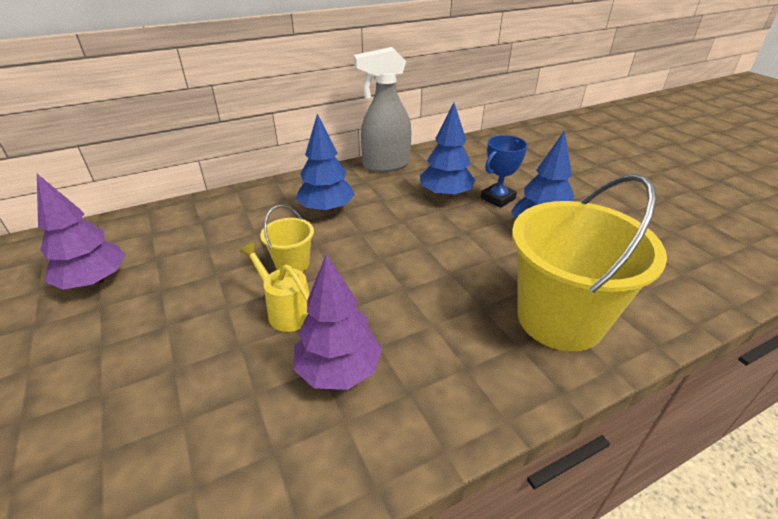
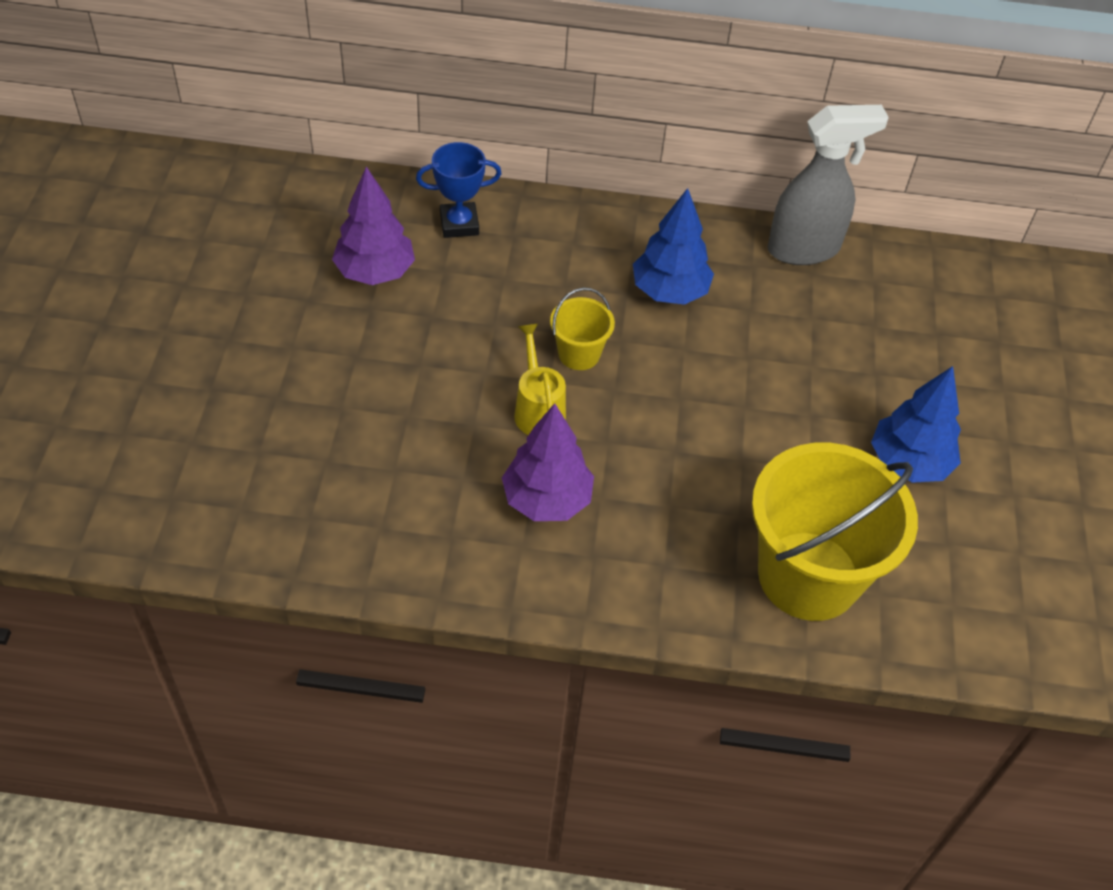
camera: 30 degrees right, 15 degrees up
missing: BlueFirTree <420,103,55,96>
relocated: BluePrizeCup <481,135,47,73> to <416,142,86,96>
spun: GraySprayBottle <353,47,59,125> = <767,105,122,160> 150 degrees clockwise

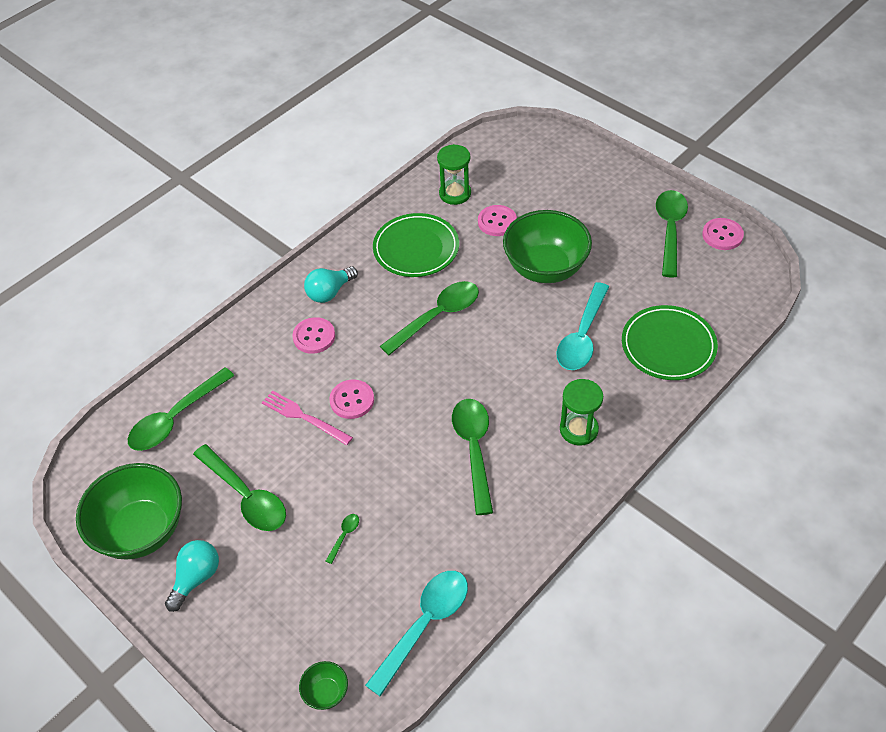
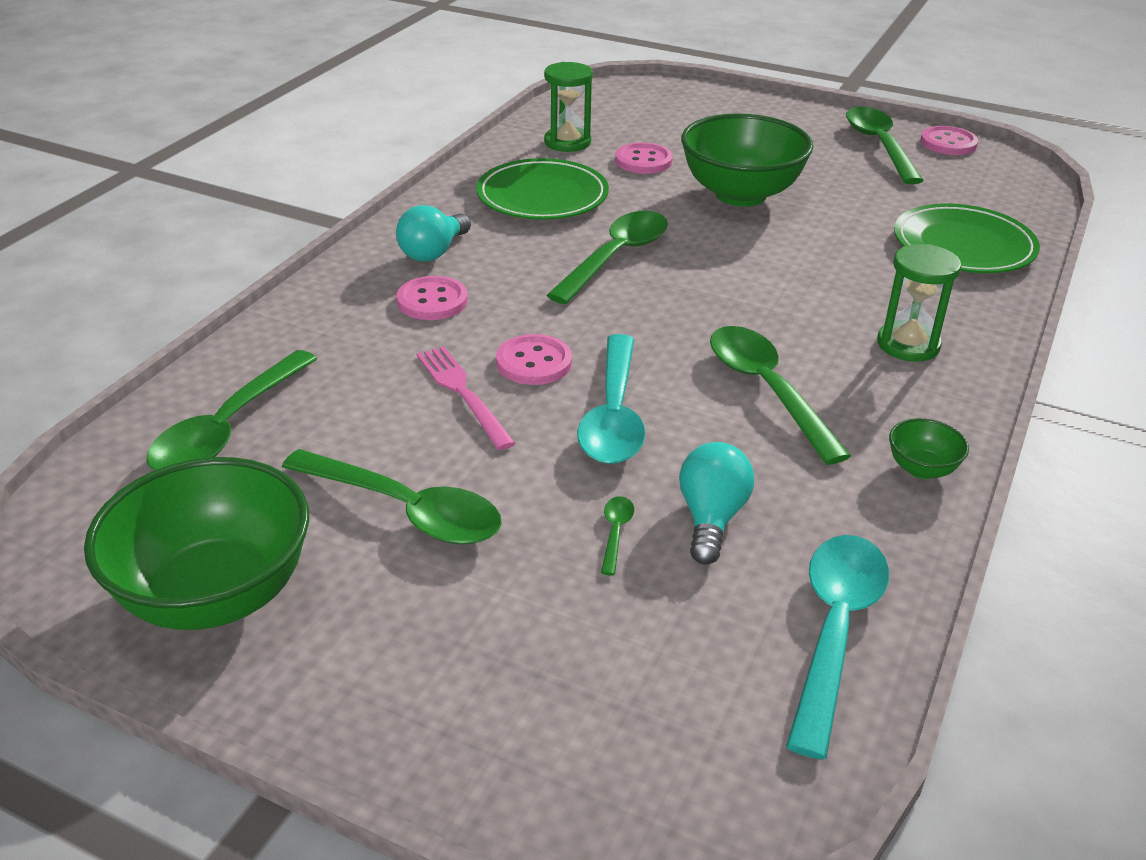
camera: 20 degrees left, 15 degrees down
relocated: TealBulb <165,540,54,72> to <679,442,75,123>; LeafGreenBowl <299,661,49,49> to <889,418,80,61>; TealTeaspoon <556,282,53,88> to <577,334,69,130>
spun: RosePinkFork <262,390,91,55> = <417,346,98,104> 45 degrees clockwise

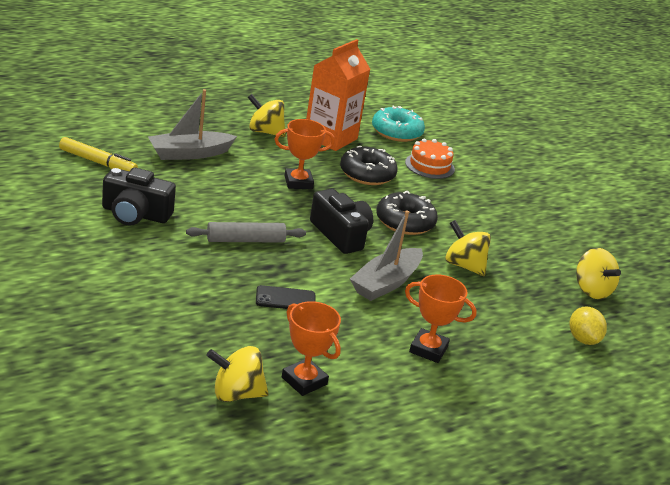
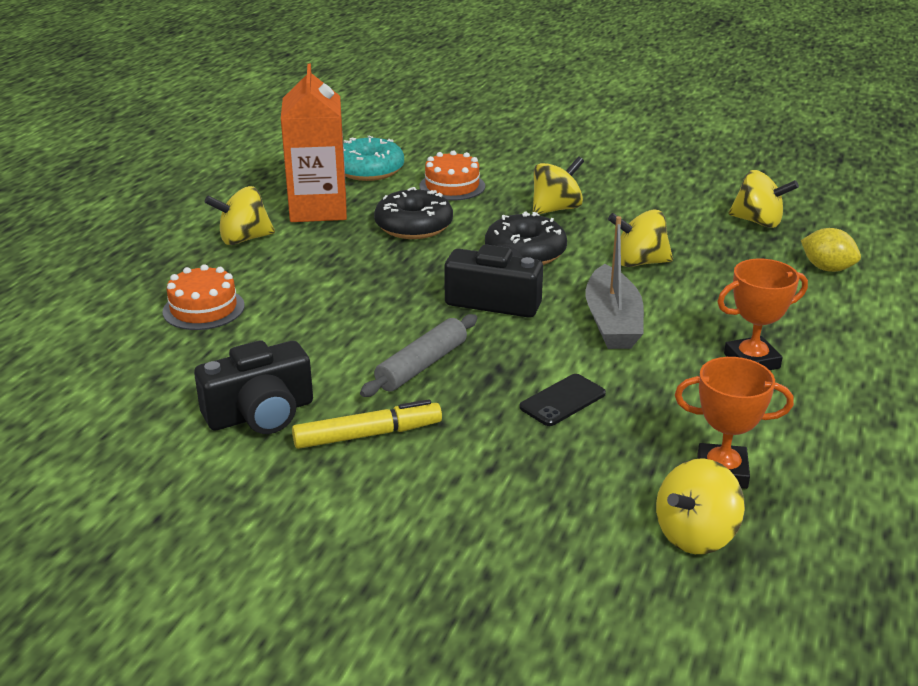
camera: 35 degrees left, 0 degrees up
missing: OrangePrizeCup <275,119,60,70>
appeared: BrightYellowWhirligig <533,156,51,58>
relocated: BrightYellowMarker <59,137,79,34> to <292,400,150,49>
exchanged: GraySailboat <148,89,89,71> to OrangeGateau <163,264,82,66>

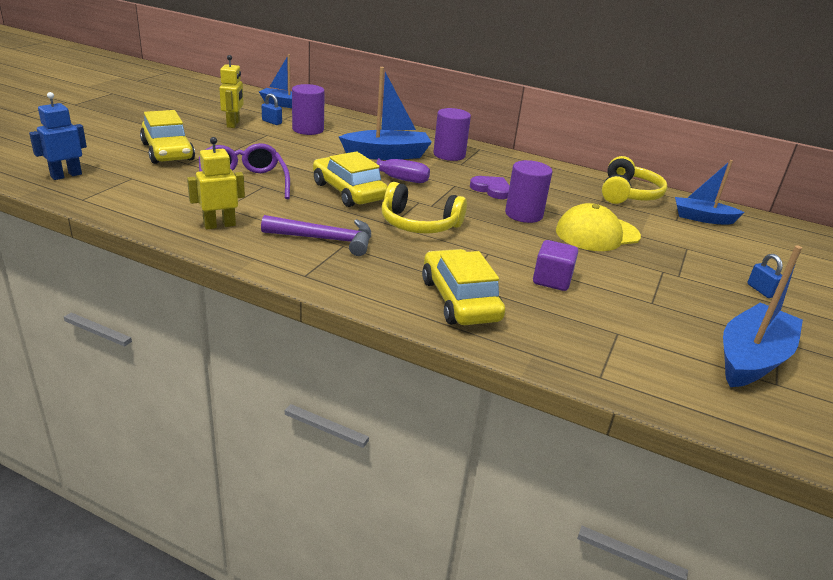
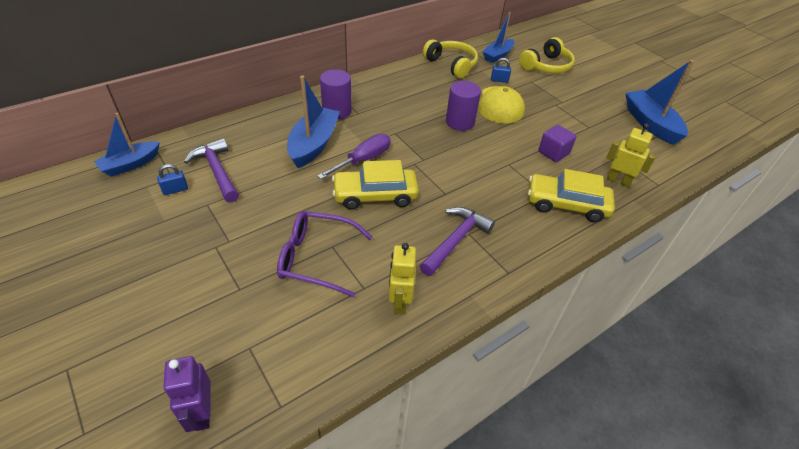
camera: 60 degrees left, 15 degrees up
missing: BrightYellowToyCar <140,110,55,54>; VioletHeartShape <470,176,39,23>
relocated: BrightYellowRobot <219,55,25,73> to <606,123,50,64>; BrightYellowHeadphones <381,182,86,52> to <519,37,56,36>; BlueLock <747,254,36,44> to <491,58,20,25>
exchanged: VioletCylinderShape <292,84,33,51> to VioletCarpenter'sHammer <184,138,55,65>
colour: BlueRobot <29,92,58,88> to VioletRobot <163,356,48,76>

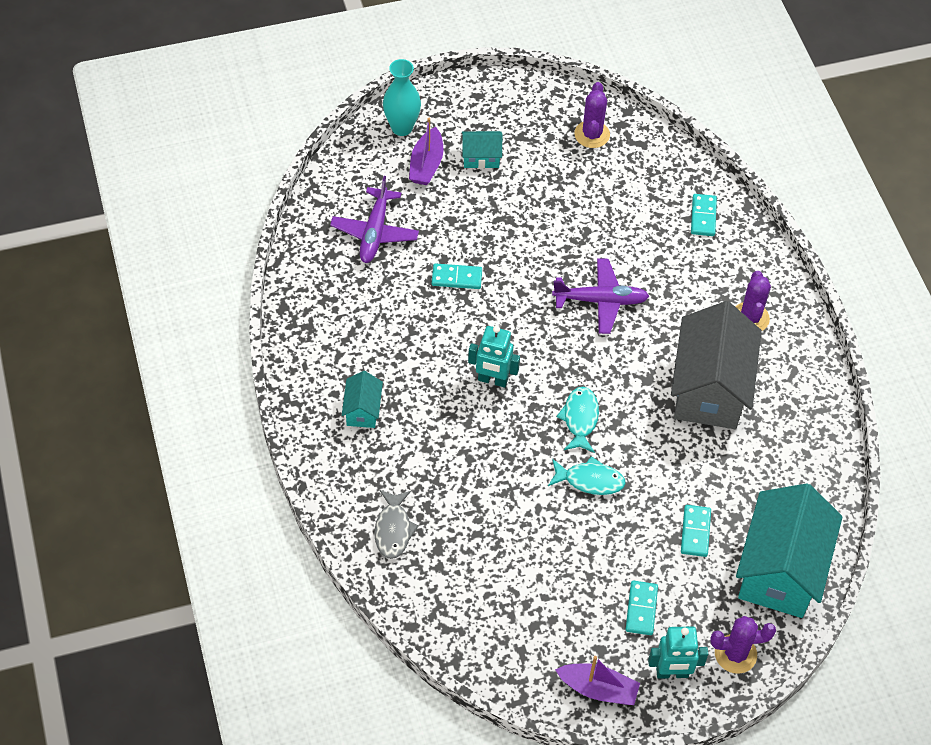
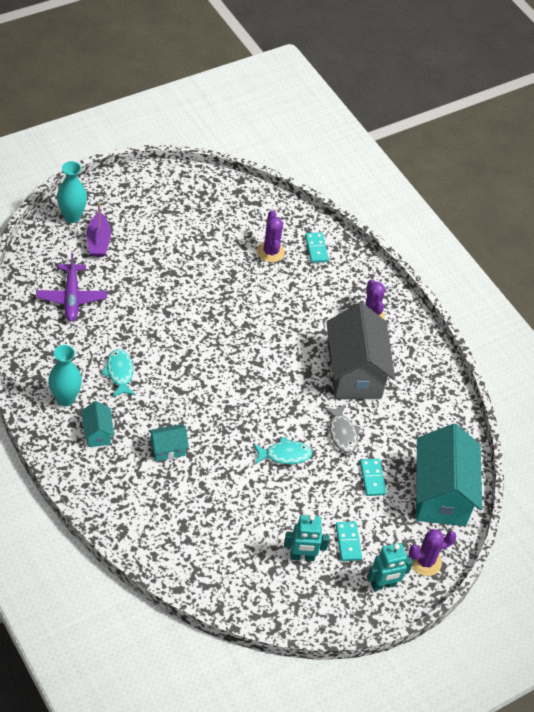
camera: 20 degrees left, 5 degrees down
missing: TealDomino <432,263,50,26>; VioletToyPlane <552,258,97,76>; VioletSailboat <555,656,85,49>
appeared: TealVase <48,345,34,62>
relocated: GrayFishFigure <375,490,44,69> to <324,404,36,49>; TealHouse <462,131,40,38> to <149,424,40,37>; TealRobot <468,326,52,62> to <284,515,45,46>; TealFishFigure <556,387,43,66> to <102,349,34,48>; VioletPricklyPlant <574,82,36,66> to <257,210,28,52>

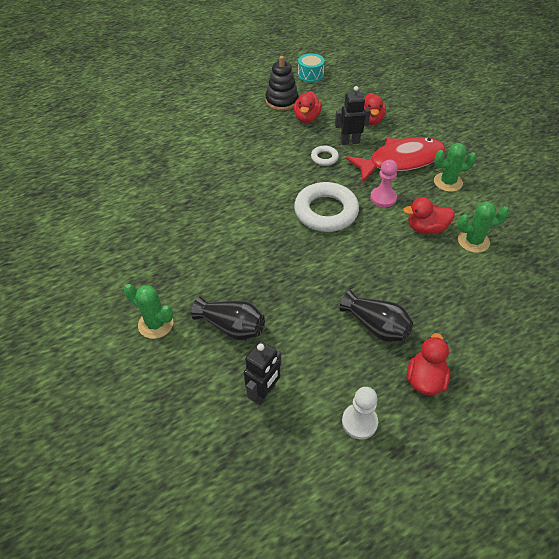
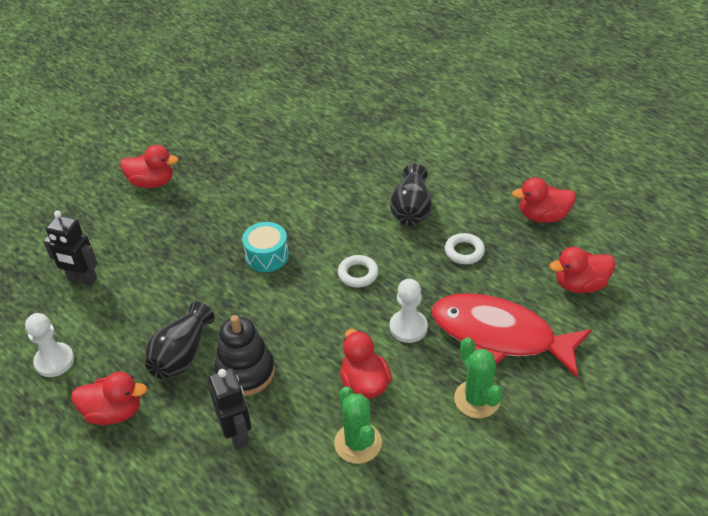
camera: 75 degrees right, 5 degrees down
relocated: EbonyVase <191,297,74,44> to <390,164,42,62>; EbonyStackingRings <265,56,34,55> to <214,315,61,81>; TealToyDrum <298,53,27,30> to <242,222,47,50>; EbonyRobot <335,86,35,59> to <208,368,44,82>
exchanged: LeafGreenPricklyPlant <124,284,49,55> to ScarletDuck <120,145,58,43>
colour: RosePinkGamePawn <370,160,28,47> to PureWhiteGamePawn <389,279,39,64>
spun: ScarletFishFigure <346,137,99,45> = <432,293,160,85> 150 degrees clockwise
size: PureWhiteHoop <294,182,65,50> = <338,255,40,32> x0.47

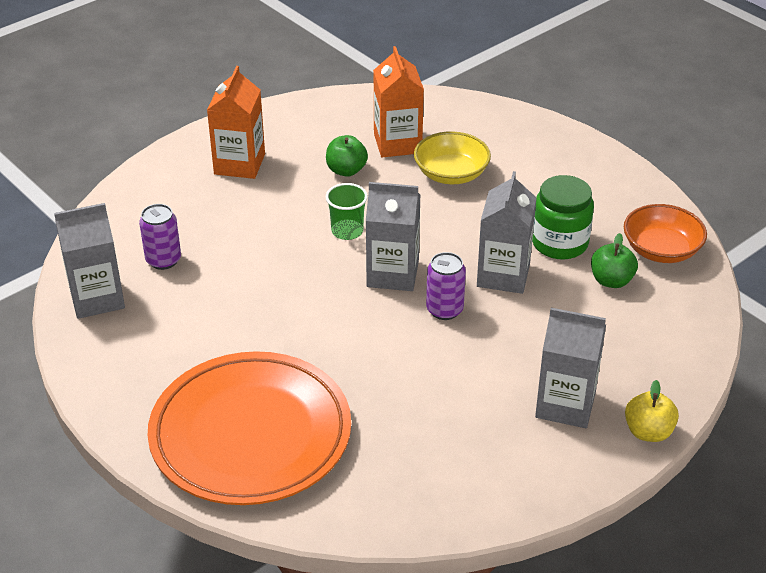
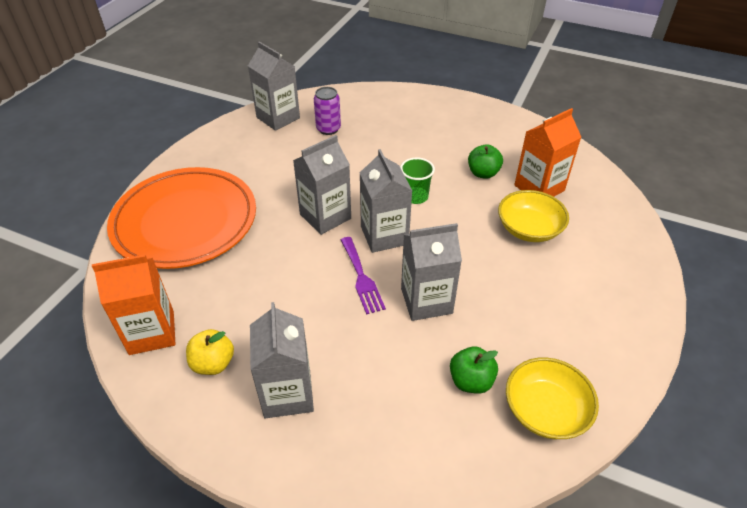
camera: 65 degrees right, 5 degrees up
missing: LeafGreenJamJar <532,175,62,85>
appeared: GrayCarton <293,135,58,100>
relocated: OrangeCarton <207,66,58,113> to <92,255,83,100>; BrightYellowApple <625,380,54,62> to <186,329,48,46>
exchanged: VioletTin <426,252,40,68> to VioletFork <341,237,45,78>
colour: OrangeBowl <624,204,83,59> to BrightYellowBowl <506,357,93,82>

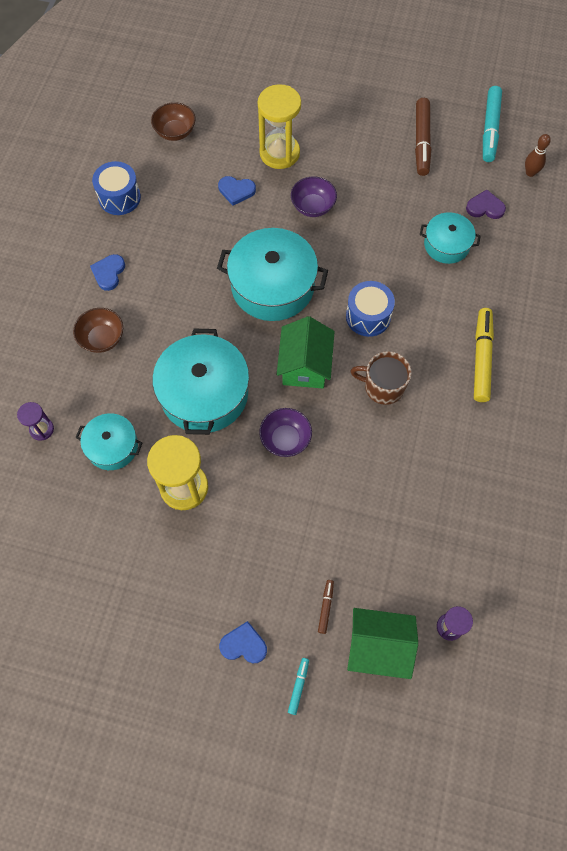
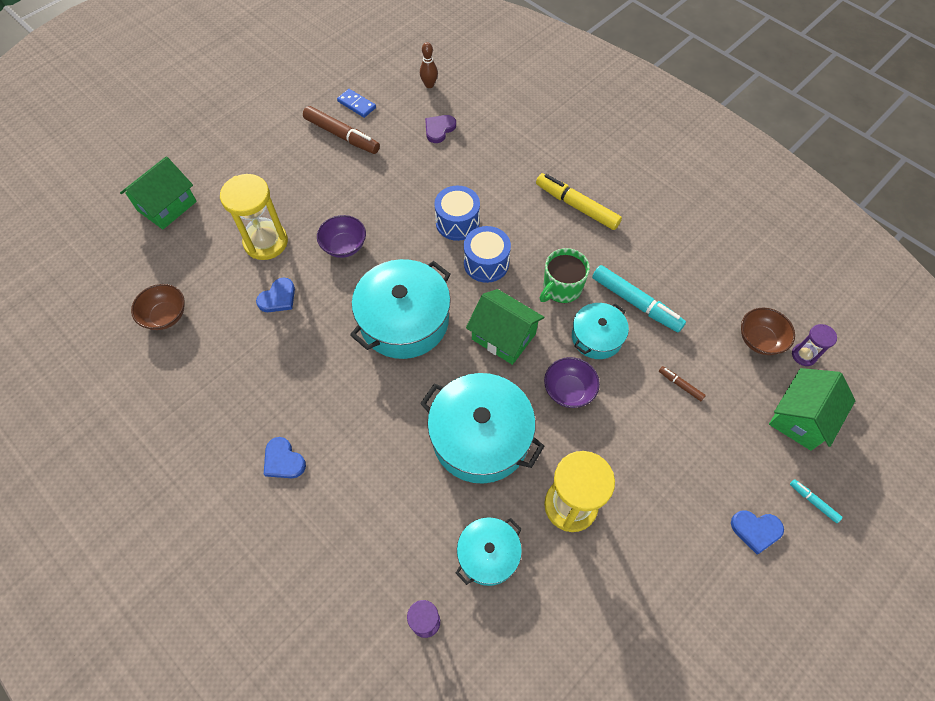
camera: 60 degrees left, 5 degrees down
appeared: LeafGreenHouse <120,156,77,74>; BlueDomino <337,89,39,29>
relocated: BrownBowl <73,308,50,45> to <741,308,54,47>; BlueToyDrum <92,161,49,54> to <434,186,46,55>; BrownMarker <318,580,16,54> to <659,366,47,35>; TealCookingPot <420,212,61,52> to <572,303,57,56>; TealMarker <483,86,19,76> to <592,265,94,68>
colour: BrownMug <350,351,62,54> to LeafGreenMug <540,248,50,55>
spun: BlueHeartShape <219,621,48,42> = <731,510,53,44> 120 degrees counterclockwise

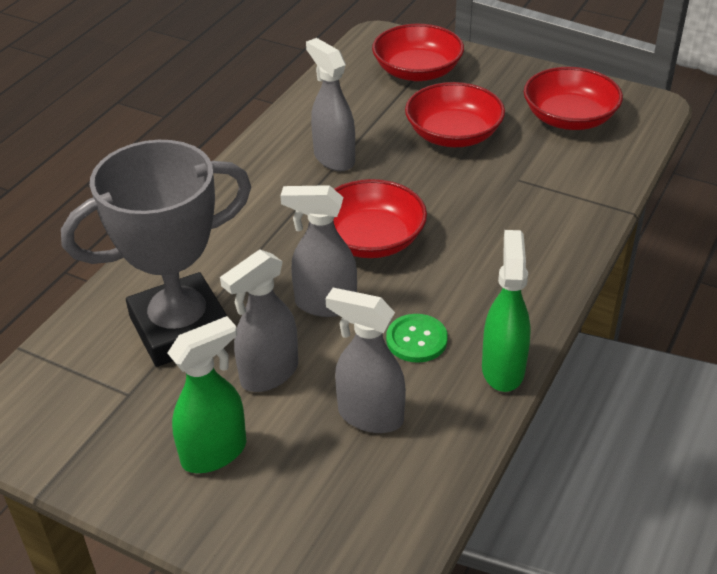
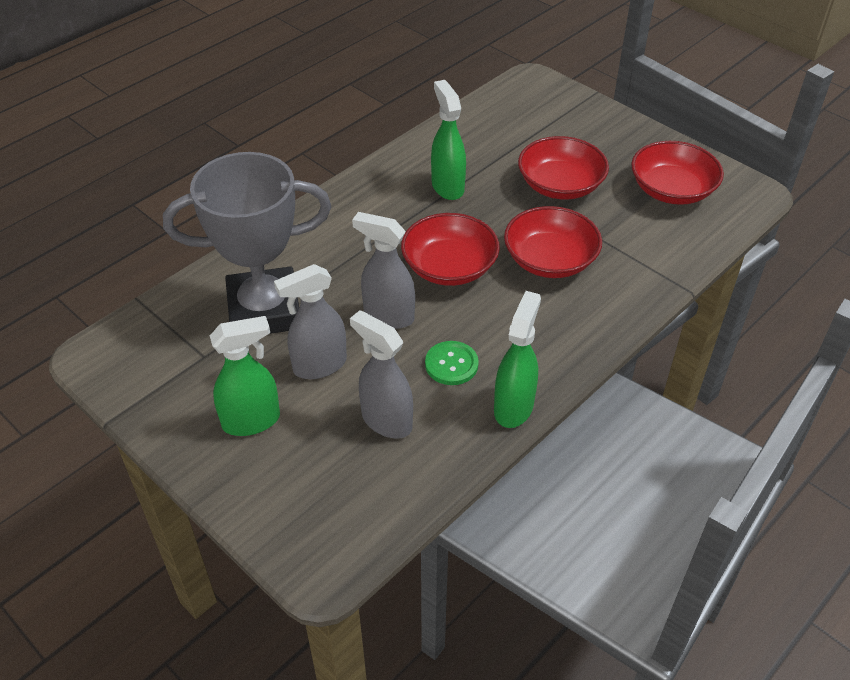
camera: 15 degrees right, 5 degrees up
relocated: ScarletBowl <372,24,92,57> to <504,206,98,72>
colour: GraySprayBottle <306,38,49,133> to LeafGreenSprayBottle <431,80,35,120>

